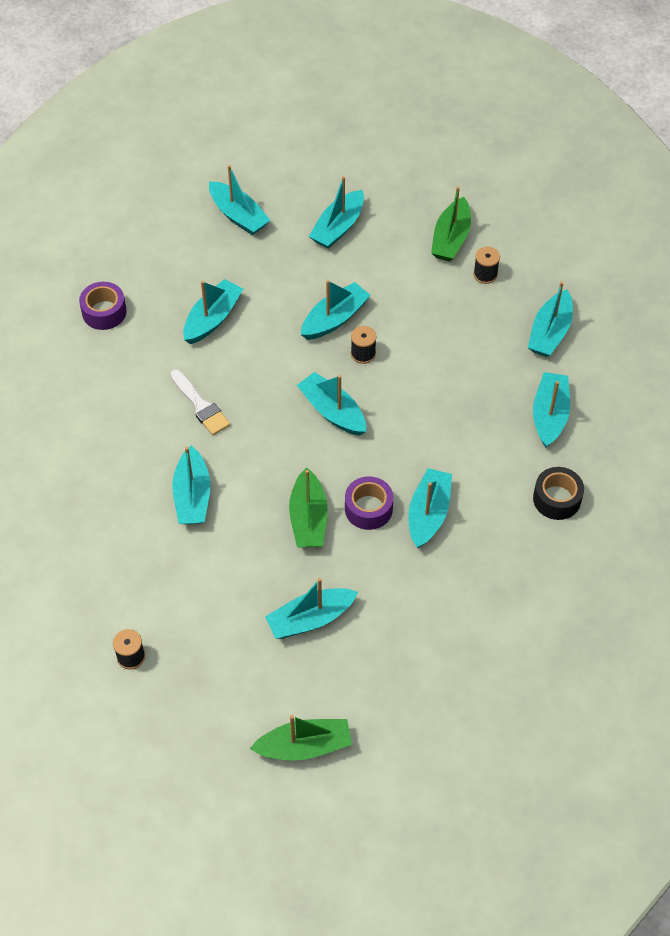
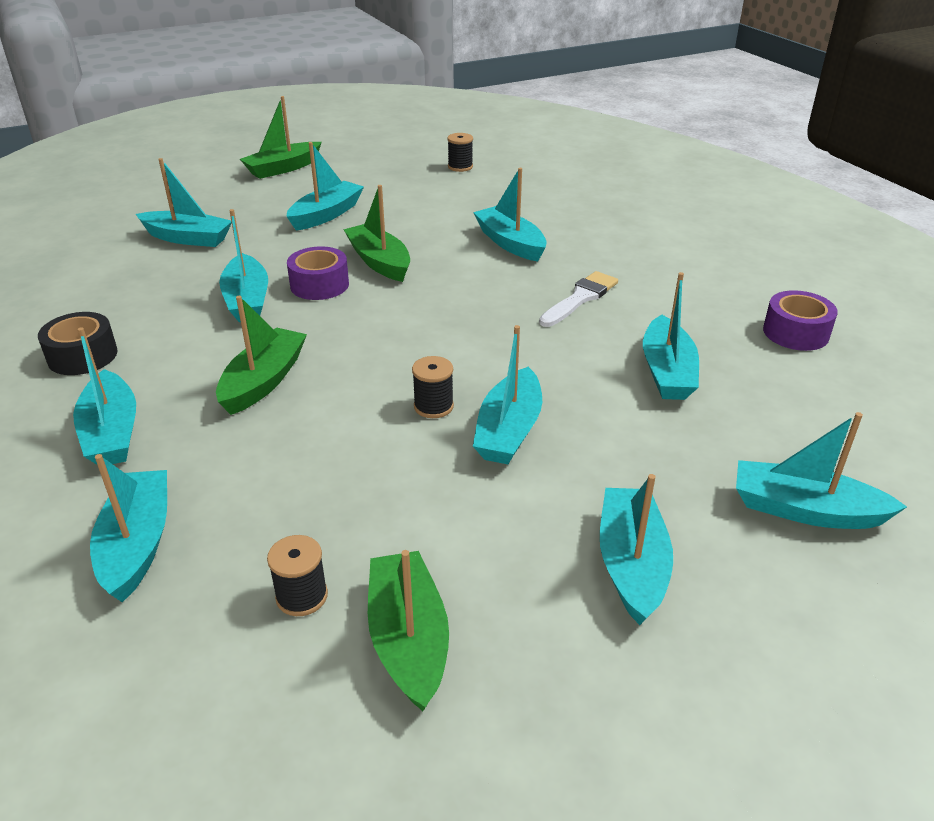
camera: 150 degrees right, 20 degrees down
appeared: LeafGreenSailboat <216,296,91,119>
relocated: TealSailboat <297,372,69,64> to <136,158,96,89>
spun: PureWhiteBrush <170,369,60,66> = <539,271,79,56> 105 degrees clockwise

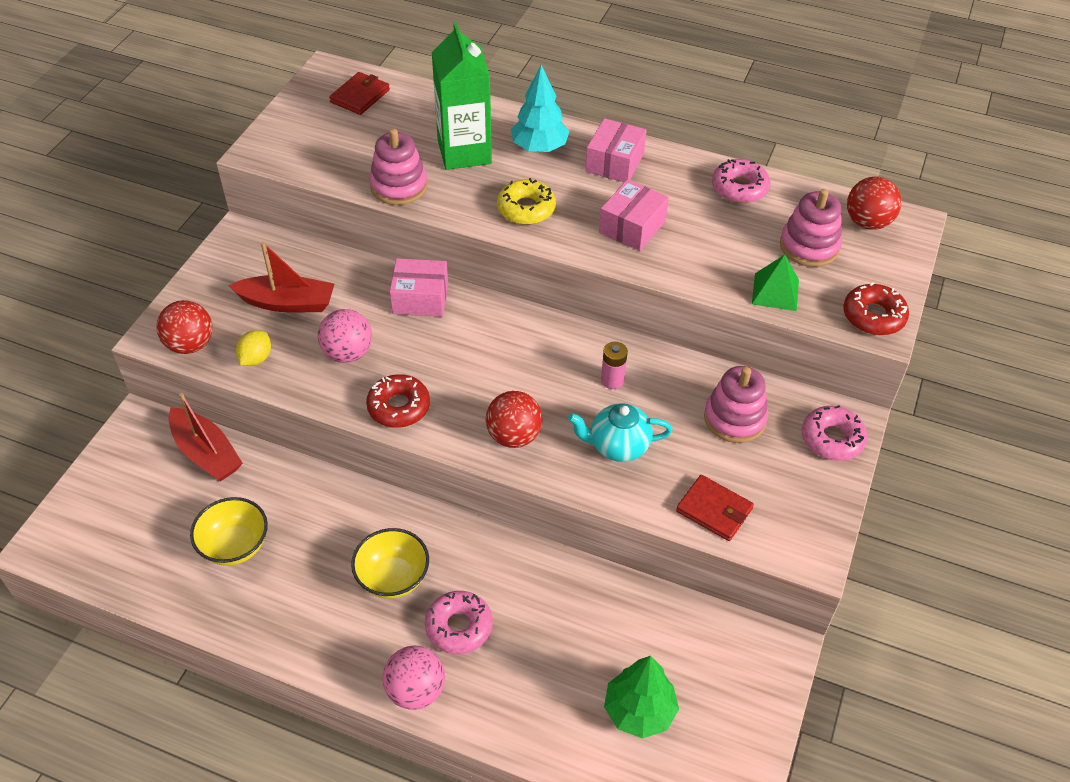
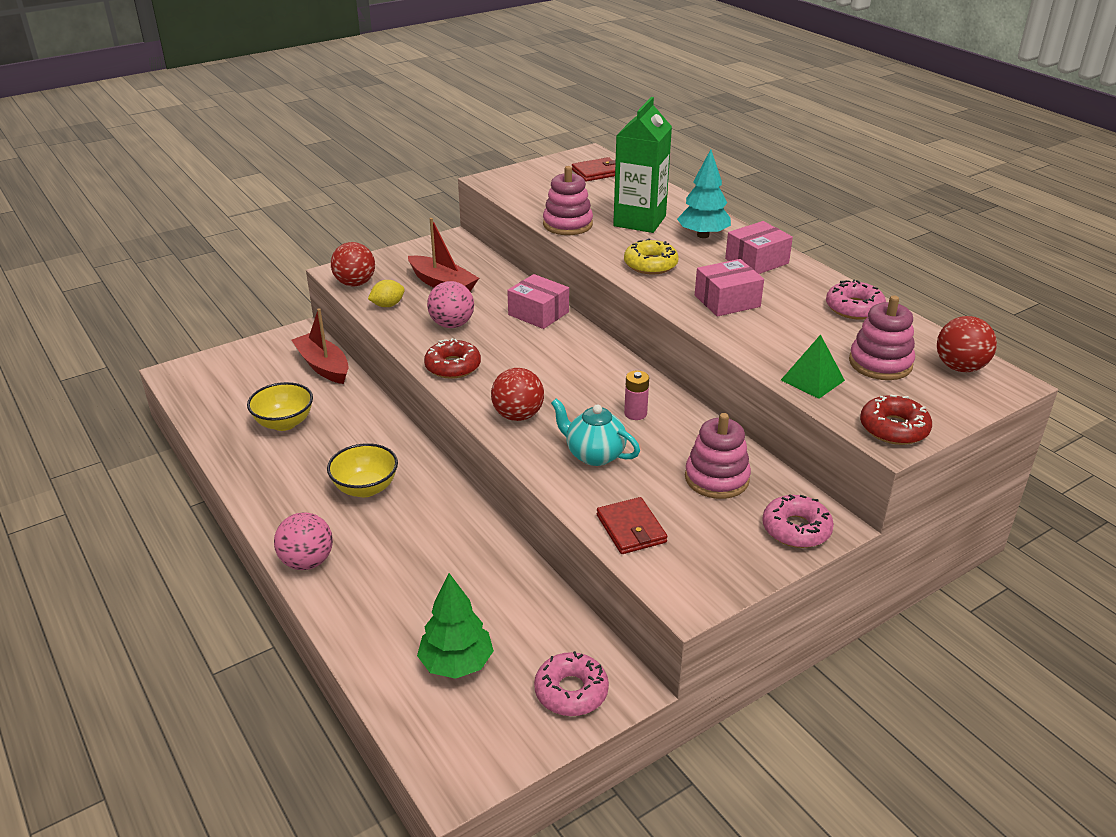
camera: 35 degrees right, 15 degrees down
relocated: RosePinkDonut <425,591,67,63> to <534,651,75,65>
spun: ScarletSailboat <168,393,75,88> = <291,308,58,76> 150 degrees clockwise

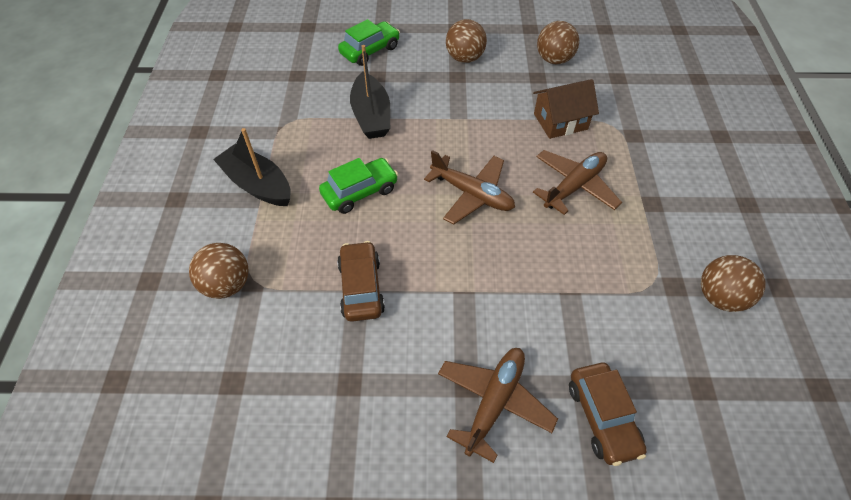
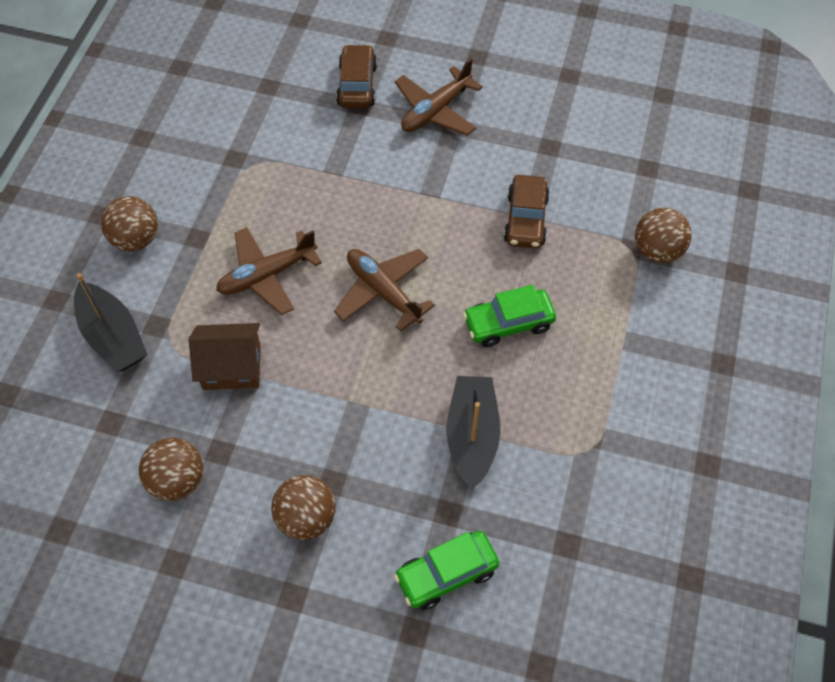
camera: 165 degrees left, 5 degrees up
relocated: EbonySailboat <213,128,78,78> to <74,273,73,99>; BrownSphere <701,255,64,57> to <101,196,57,55>

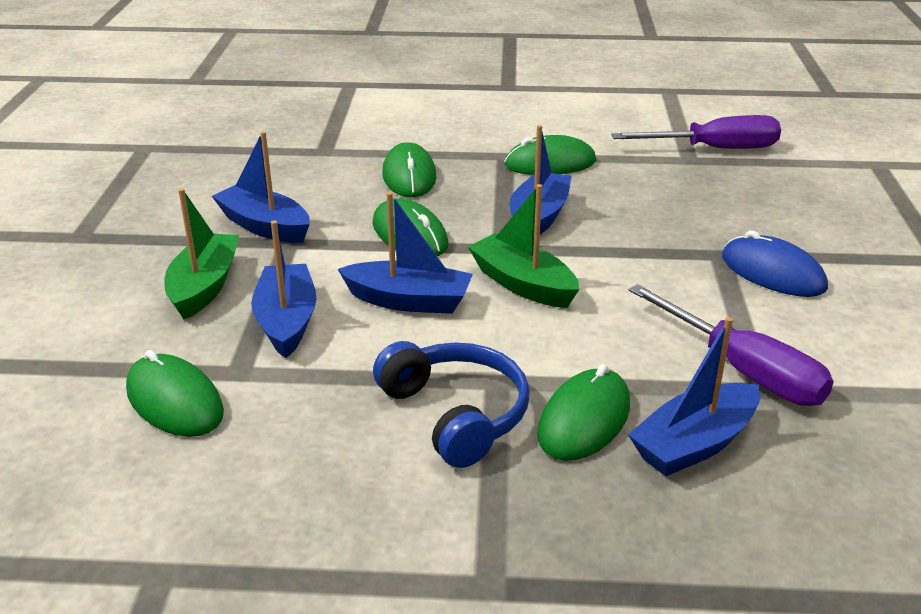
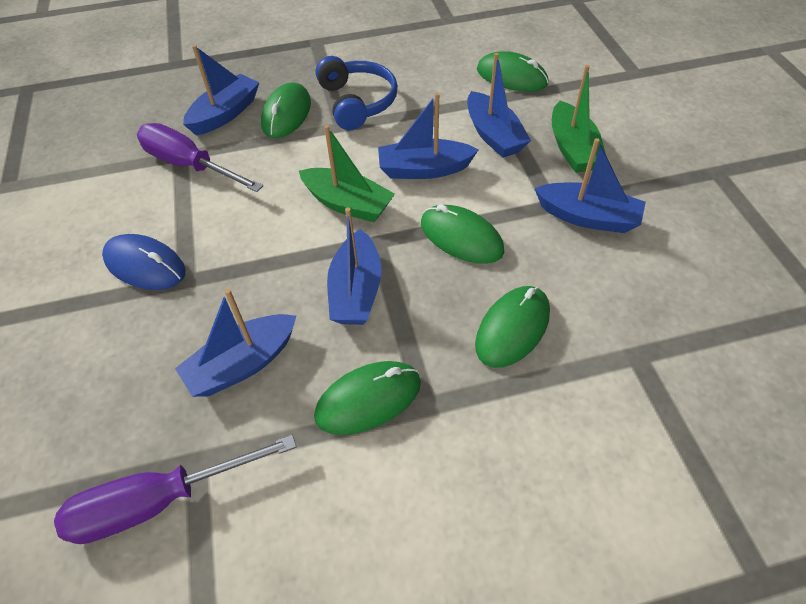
camera: 165 degrees right, 20 degrees up
appeared: BlueSailboat <175,289,121,108>
spun: BlueHeadphones <373,341,157,127> = <315,56,83,74> 150 degrees counterclockwise; LeafGreenMouse <382,142,54,55> = <475,286,75,82> 60 degrees clockwise

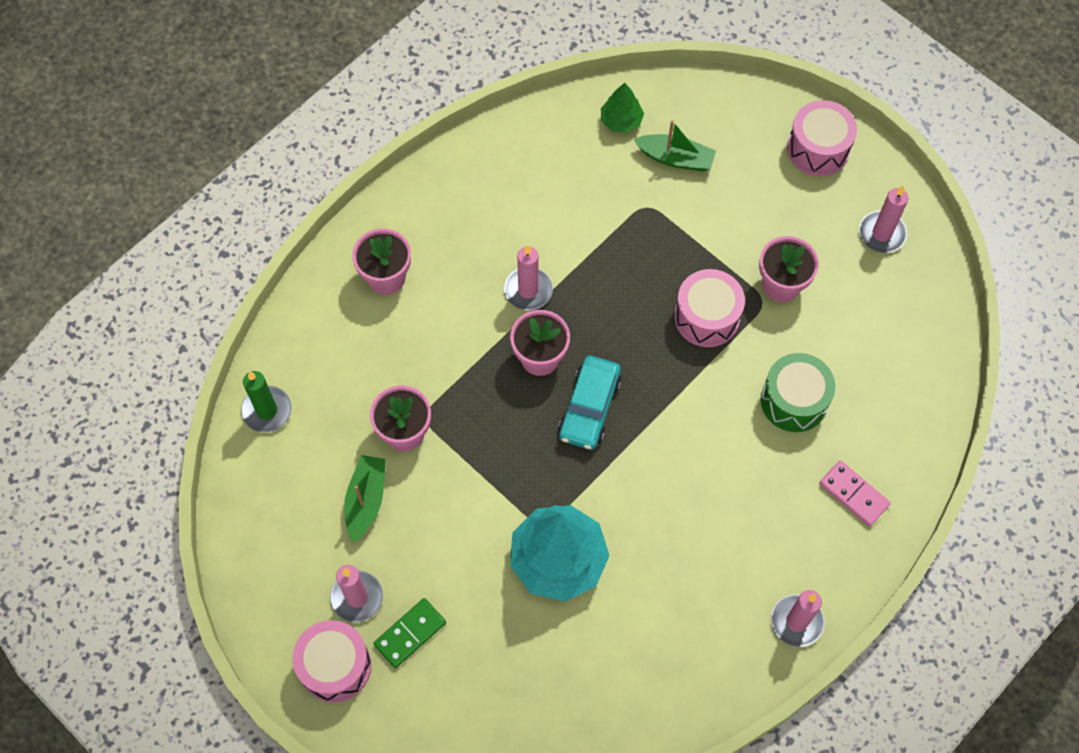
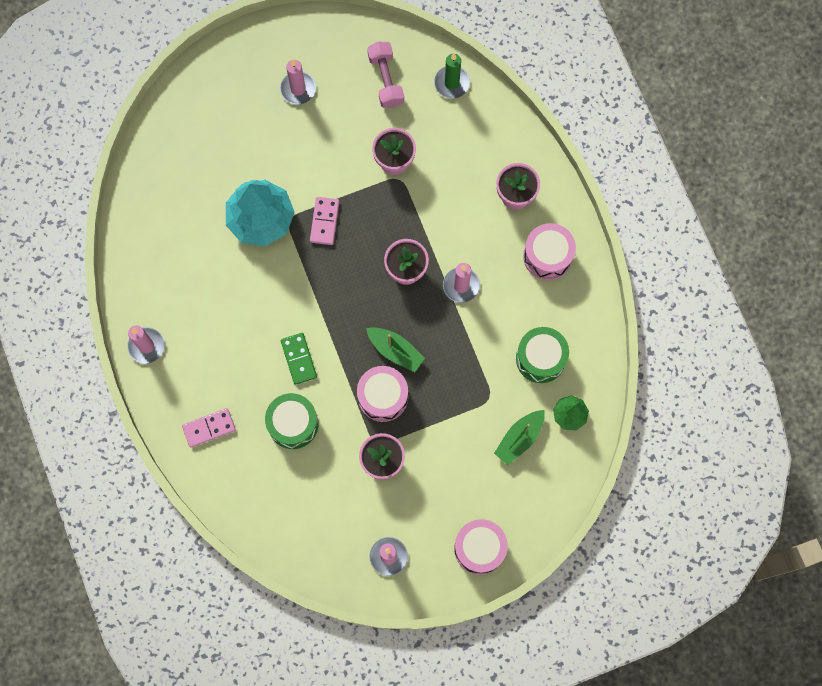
camera: 115 degrees right, 10 degrees up
missing: TealToyCar <559,355,62,95>
appeared: RosePinkDomino <310,197,29,48>; RosePinkFreeWeight <367,42,37,66>; LeafGreenToyDrum <516,327,53,56>
relocated: RosePinkToyDrum <293,620,78,83> to <523,223,53,57>; LeafGreenSailboat <344,455,41,87> to <366,327,59,45>; LeafGreenDomino <373,598,73,70> to <281,333,36,52>

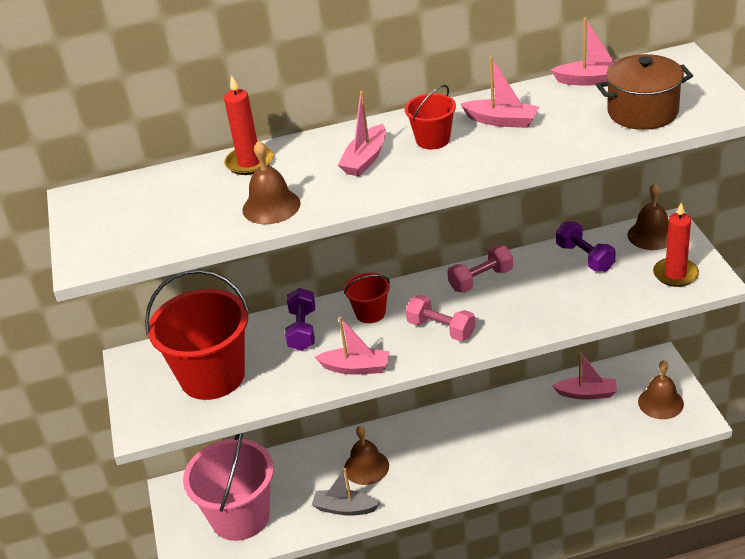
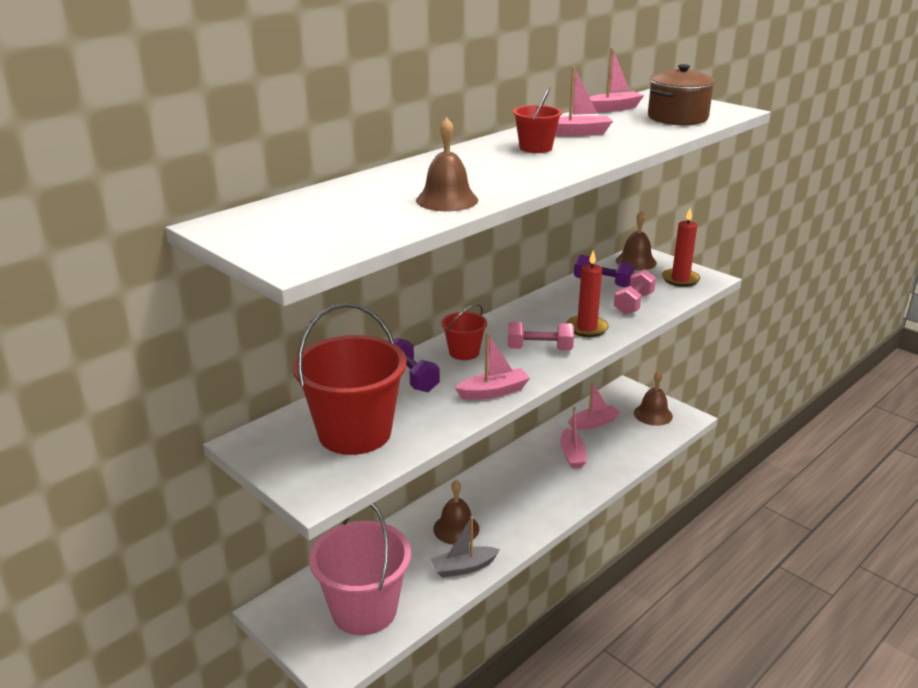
camera: 35 degrees left, 10 degrees down
relocated: ScarletWaxCandle <224,75,49,100> to <566,250,43,87>; RosePinkSailboat <338,91,48,85> to <560,407,27,61>; RosePinkFreeWeight <447,245,66,48> to <614,269,42,45>

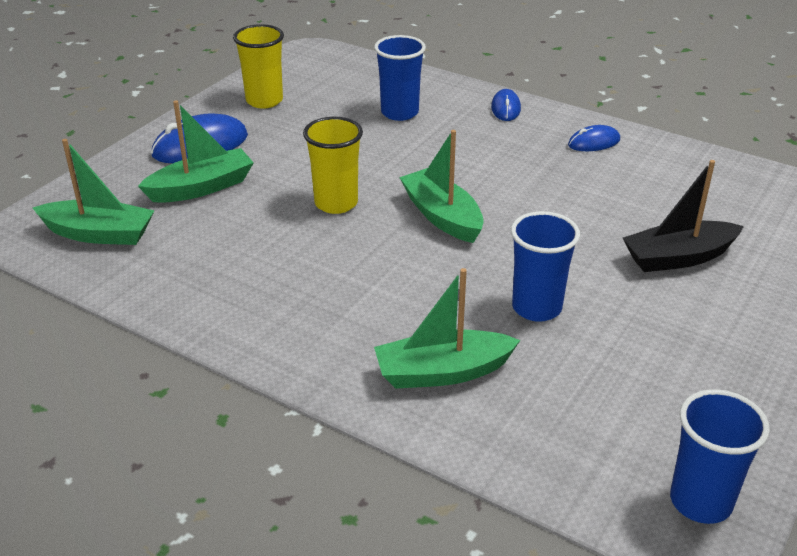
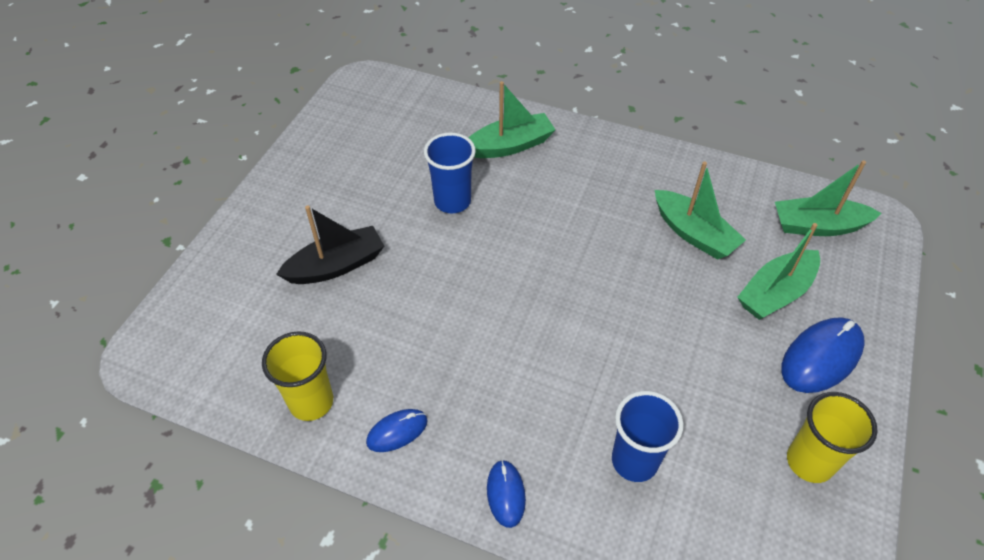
camera: 170 degrees right, 15 degrees up
missing: BlueTumbler <670,389,100,135>
relocated: BrightYellowTumbler <303,117,60,97> to <262,331,71,90>; LeafGreenSailboat <399,130,85,113> to <655,162,91,98>

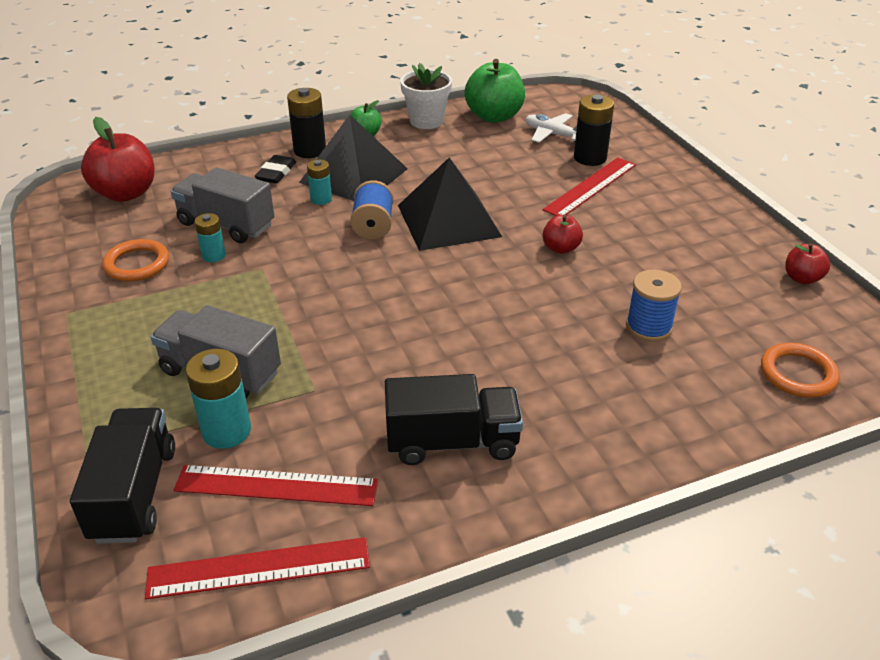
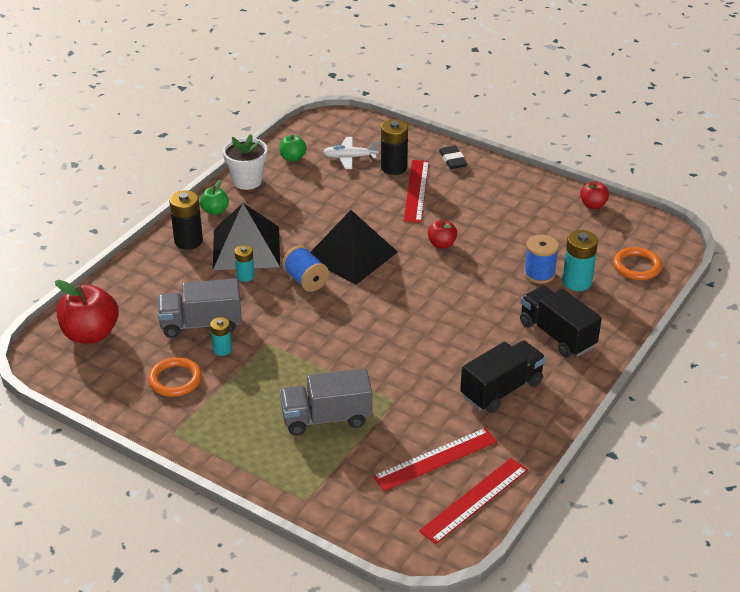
camera: 35 degrees left, 0 degrees up
relocated: EbonyToyTruck <70,408,105,136> to <520,286,82,71>; TealPowerCell <186,349,65,100> to <562,230,36,61>; EbonyEraser <255,155,41,28> to <439,146,29,23>
size: LeafGreenApple <464,59,61,64> = <279,135,28,27> x0.53

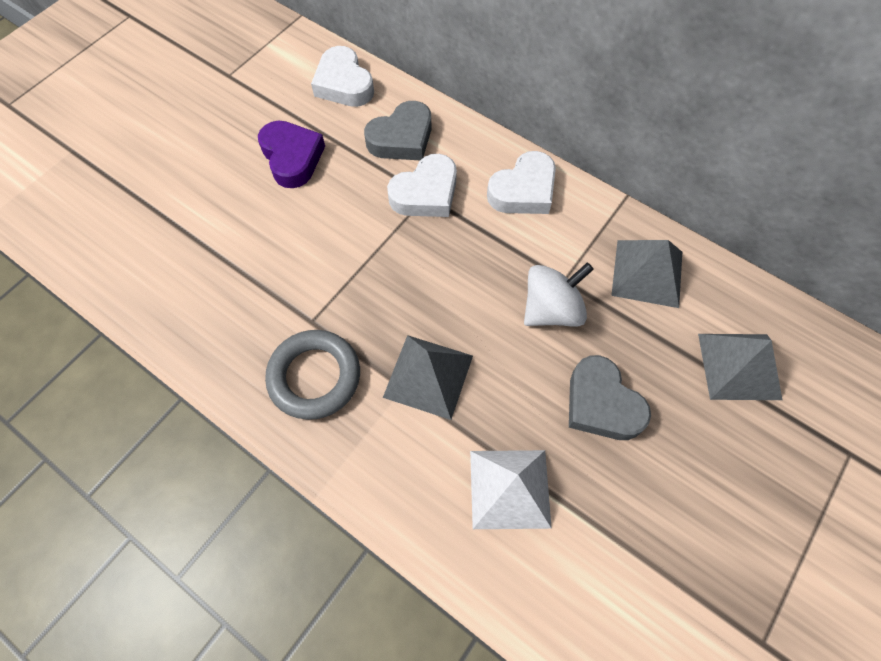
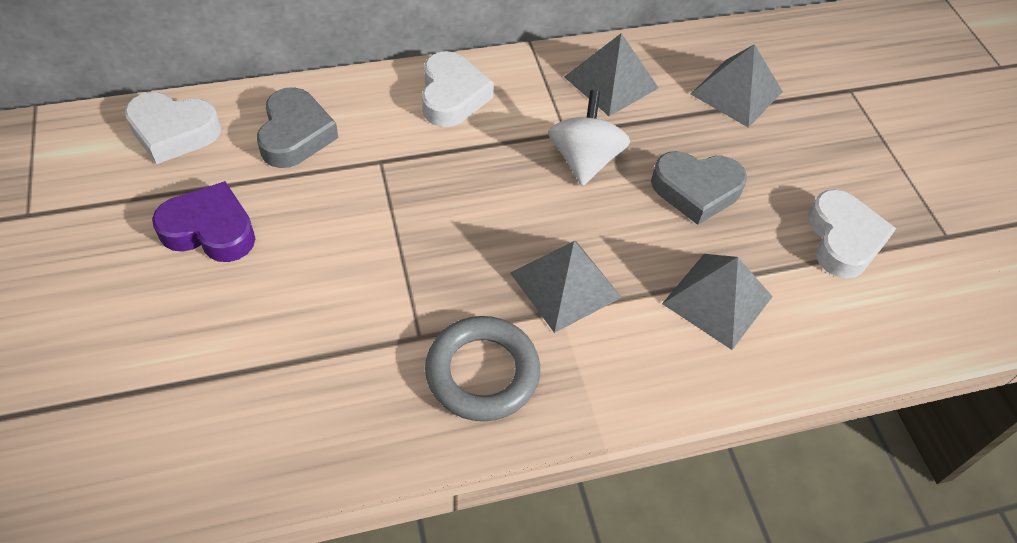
camera: 55 degrees left, 10 degrees down
relocated: PureWhiteHeartShape <387,154,70,63> to <808,189,88,90>
colour: PureWhitePyramid <470,450,82,79> to GrayPyramid <662,254,111,96>

